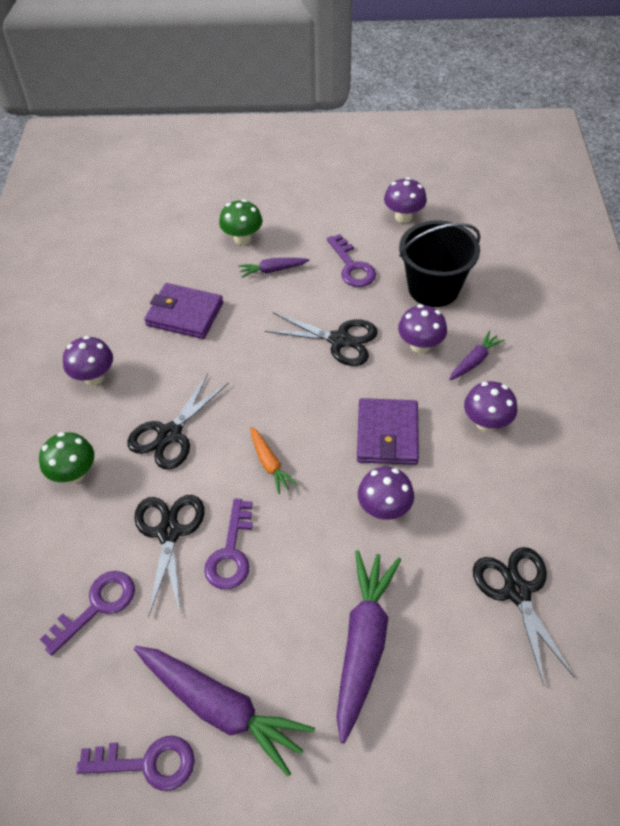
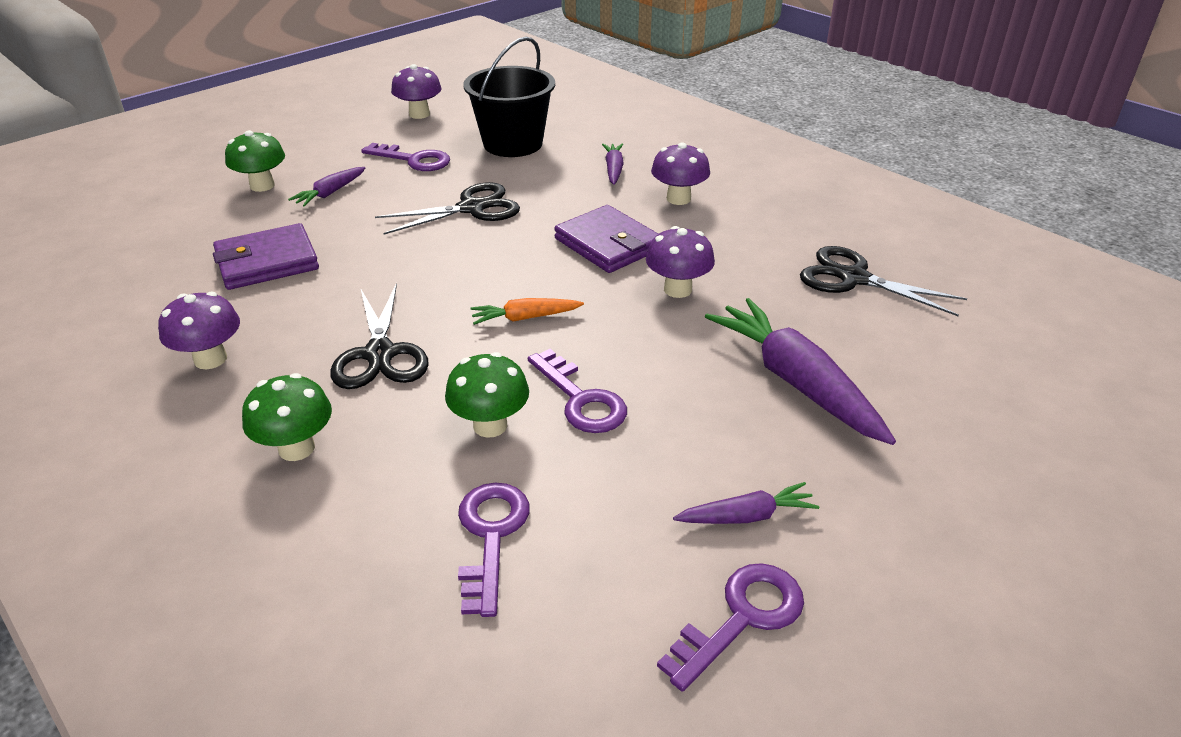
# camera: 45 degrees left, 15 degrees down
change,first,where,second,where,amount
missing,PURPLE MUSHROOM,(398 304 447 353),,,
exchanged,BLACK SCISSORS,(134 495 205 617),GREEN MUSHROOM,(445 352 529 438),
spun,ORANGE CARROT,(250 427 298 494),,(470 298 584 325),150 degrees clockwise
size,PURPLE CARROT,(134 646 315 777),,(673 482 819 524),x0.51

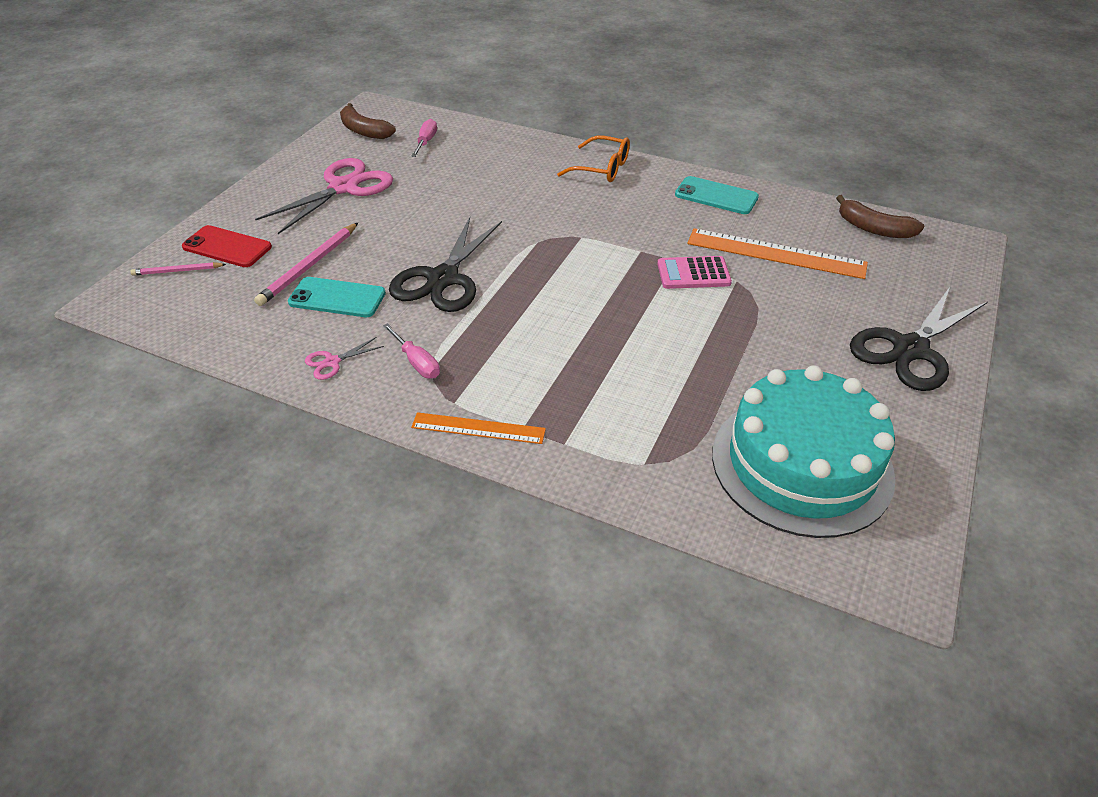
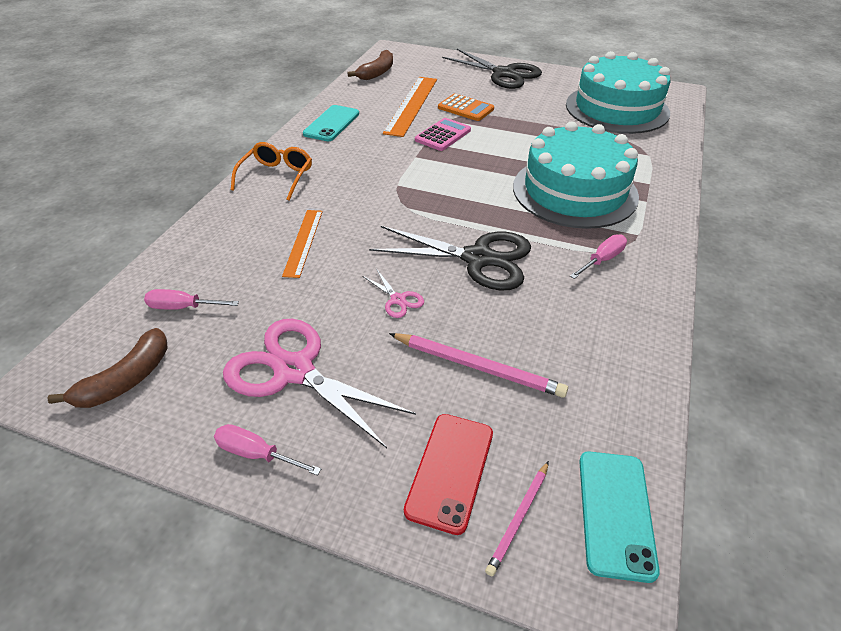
# camera: 95 degrees left, 0 degrees up
change,first,where,second,where,amount
appeared,,,PINK SCREWDRIVER,(214 424 321 476),
appeared,,,ORANGE CALCULATOR,(438 94 494 121),
appeared,,,TURQUOISE CAKE,(513 122 639 229),
relocated,TURQUOISE PHONE,(288 277 386 317),,(579 451 660 583),
relocated,PINK SCISSORS,(305 337 384 380),,(362 269 424 318),
relocated,ORANGE RULER,(411 412 546 444),,(282 210 323 278),
spun,PINK PENCIL,(131 262 226 276),,(485 461 549 577),45 degrees clockwise
spun,PINK CALCULATOR,(657 256 732 289),,(415 118 471 151),135 degrees counterclockwise

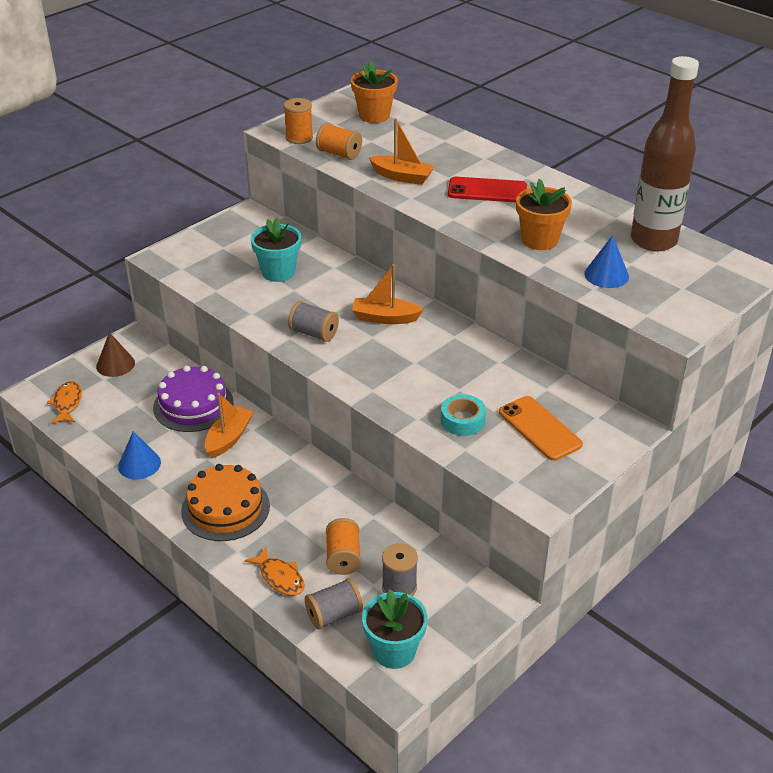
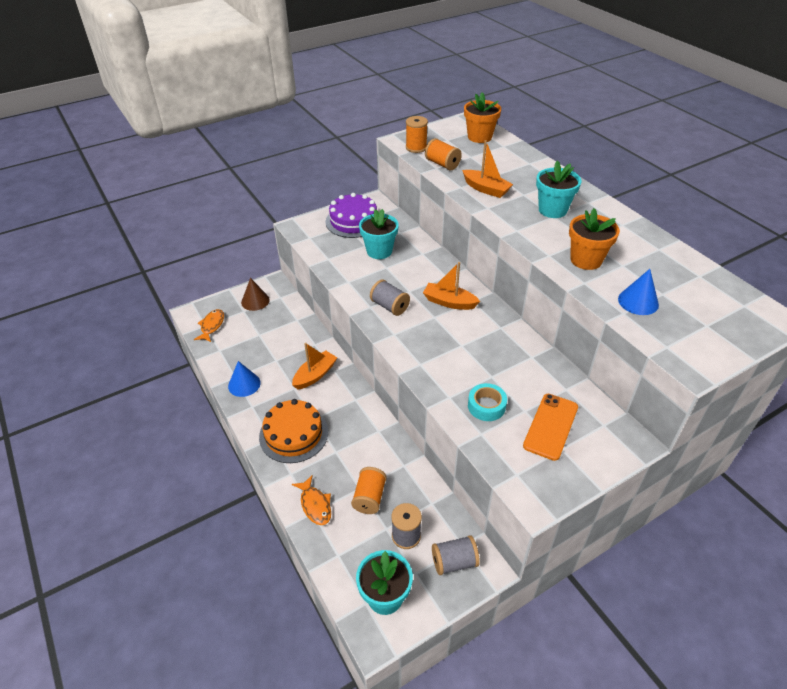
# camera: 15 degrees right, 5 degrees up
change,first,where,second,where,amount
missing,BROWN BOTTLE,(631 56 699 251),,,
relocated,PURPLE CAKE,(153 365 234 432),,(325 193 377 238),
relocated,GREY SPOOL,(305 578 363 629),,(432 535 480 575),
exchanged,RED PHONE,(448 177 527 202),TURQUOISE FLOWER POT,(536 160 582 218),
spun,ORANGE PHONE,(499 396 583 461),,(523 394 578 461),45 degrees clockwise

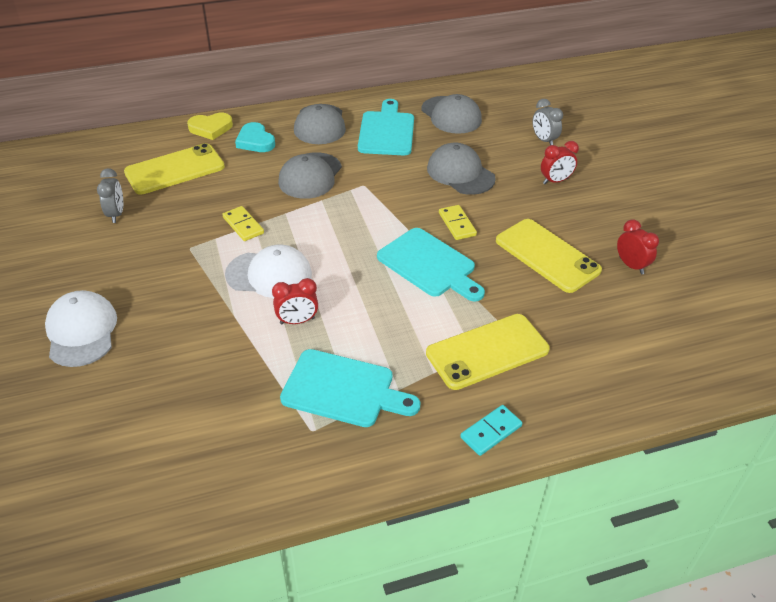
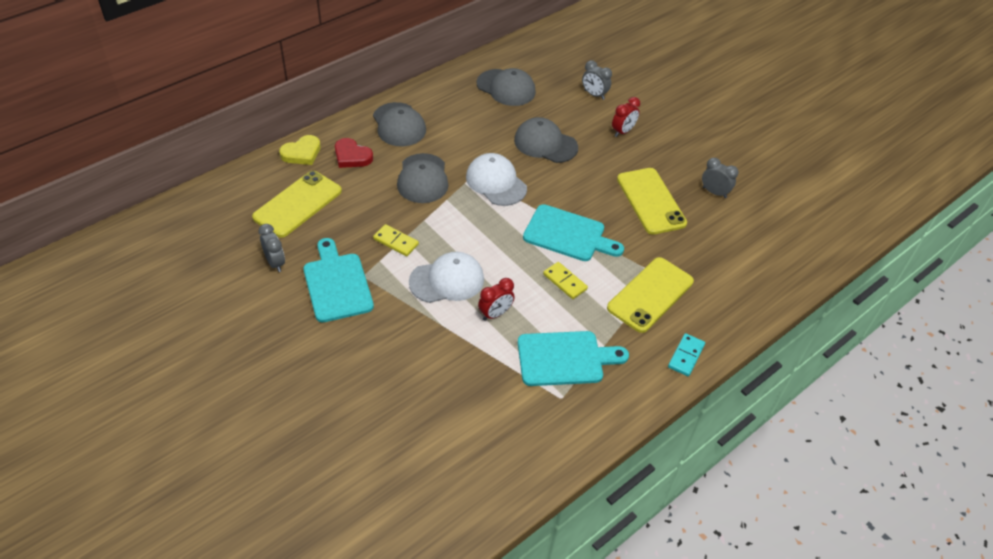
# camera: 25 degrees left, 5 degrees up
change,first,where,second,where,amount
relocated,WHITE CAP,(45 290 117 367),,(466 153 527 206),
relocated,TURQUOISE CUTTING BOARD,(358 99 414 155),,(303 238 374 322),
relocated,YELLOW DOMINO,(439 205 477 240),,(543 262 588 299),
colour,TURQUOISE HEART,(235 122 275 152),RED HEART,(335 138 373 168),
colour,RED CLOCK,(617 219 659 275),GREY CLOCK,(702 158 738 198),
spun,YELLOW PHONE,(496 219 602 293),,(617 168 687 235),45 degrees clockwise

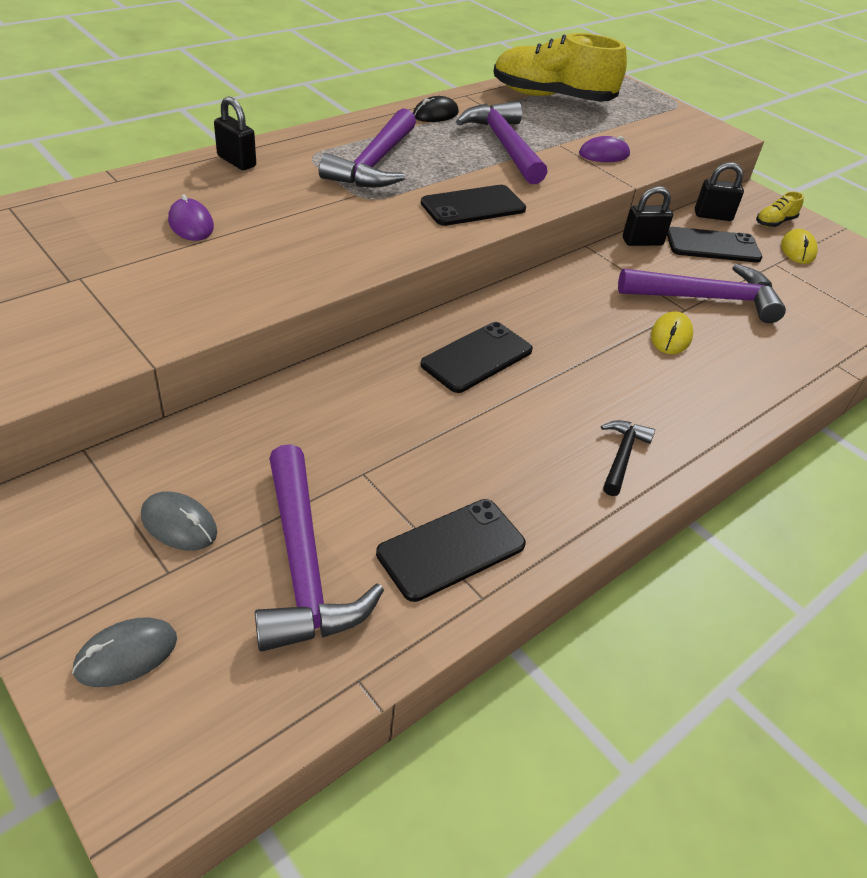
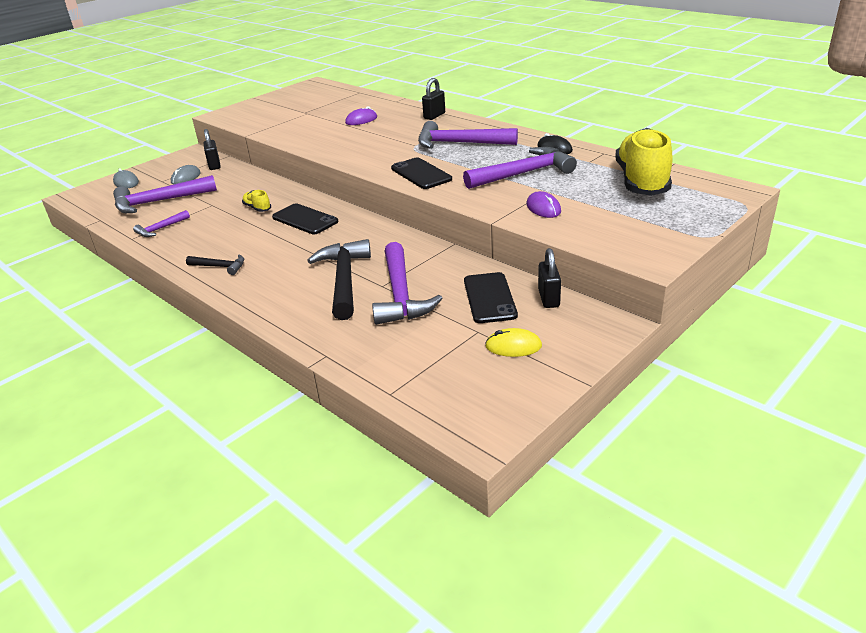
# camera: 90 degrees right, 10 degrees down
change,first,where,second,where,amount
relocated,BLACK PADLOCK,(623 186 673 246),,(204 129 221 170),
relocated,YELLOW SHOE,(756 191 804 227),,(242 190 271 212),
exchanged,BLACK PHONE,(376 499 526 602),PURPLE HAMMER,(133 210 190 237),
exchanged,YELLOW MOUSE,(651 311 693 354),BLACK HAMMER,(307 239 371 320),

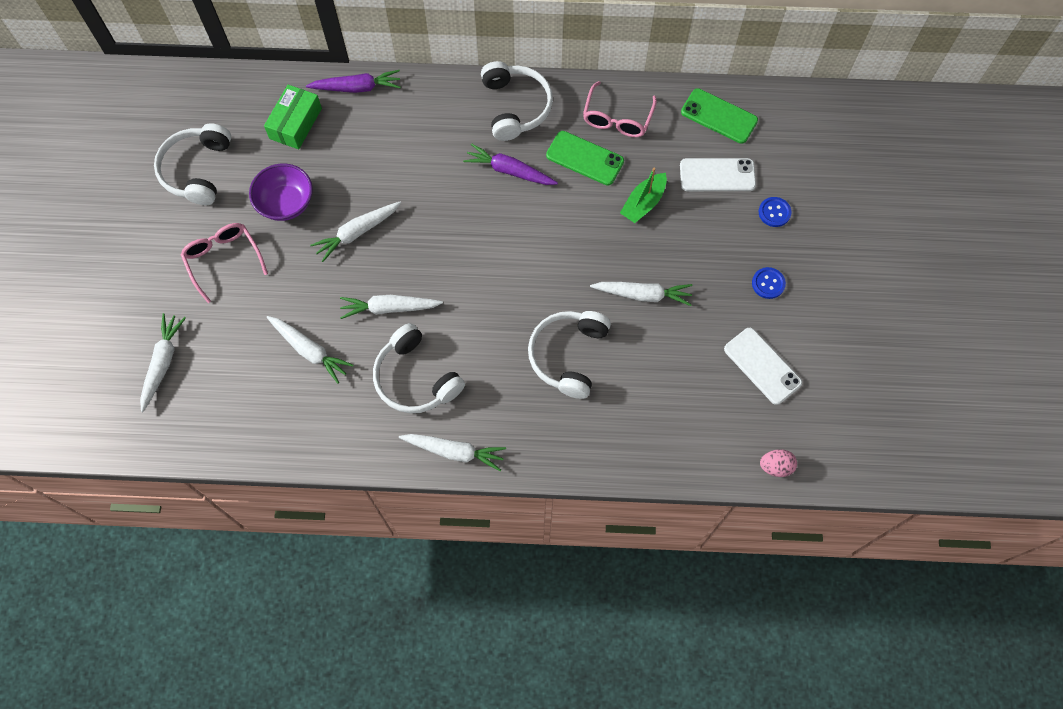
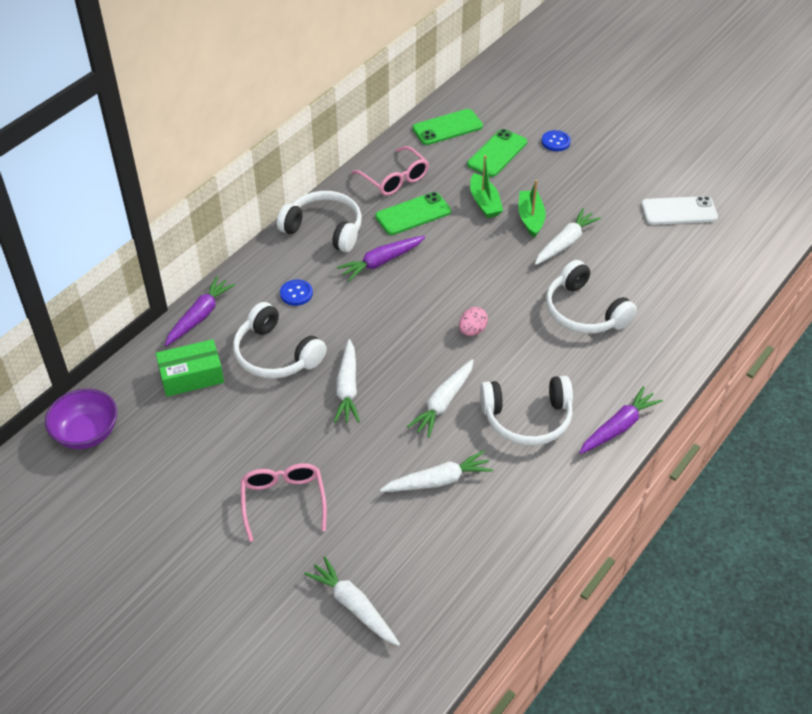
# camera: 55 degrees left, 20 degrees down
change,first,where,second,where,amount
appeared,,,GREEN BOAT,(518 180 546 238),
relocated,WHITE HEADPHONES,(154 123 231 205),,(233 302 327 379),
relocated,PURPLE BOWL,(249 164 313 221),,(45 389 117 449),
relocated,BLUE BUTTON,(752 267 786 299),,(280 279 313 306),
relocated,PINK EGG,(760 449 797 477),,(459 307 488 336),
colour,WHITE CARROT,(399 434 506 471),PURPLE CARROT,(579 386 663 454),
colour,WHITE PHONE,(680 158 756 191),GREEN PHONE,(467 129 527 177),
spun,PINK GLASSES,(181 223 268 303),,(241 463 327 542),75 degrees clockwise
spun,GREEN BOX,(264 85 322 149),,(156 339 224 397),75 degrees counterclockwise

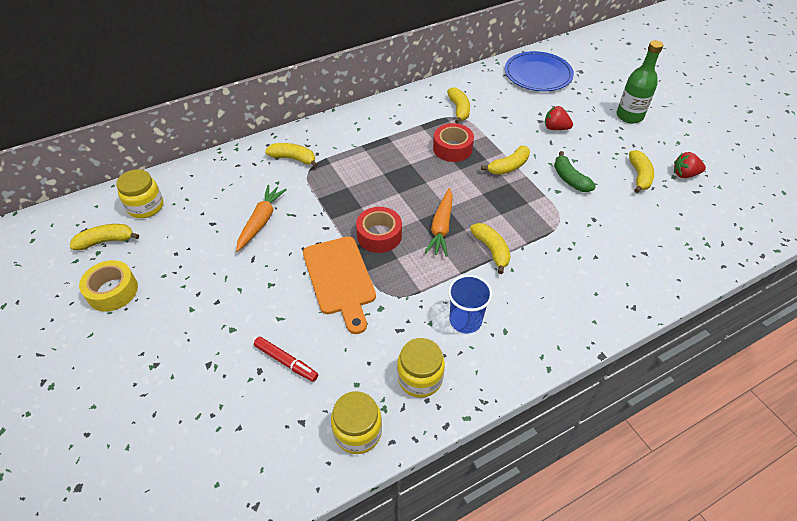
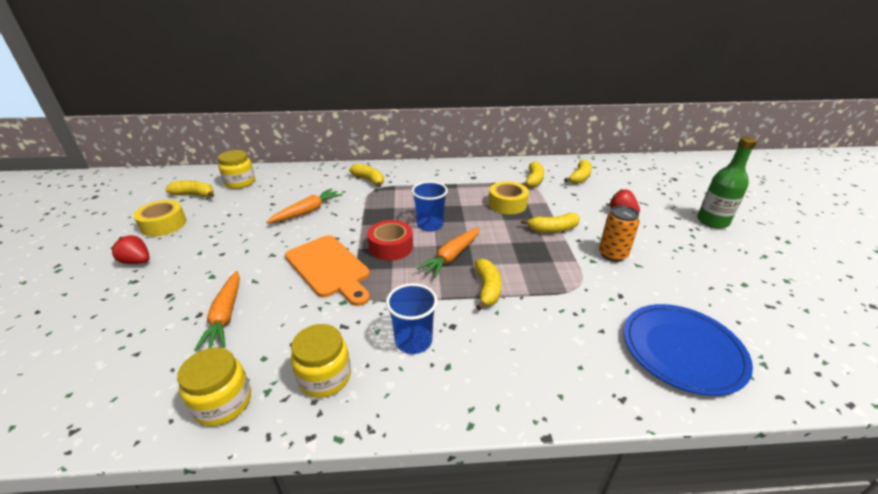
# camera: 25 degrees right, 15 degrees down
change,first,where,second,where,amount
appeared,,,BLUE CUP,(412 181 448 231),
relocated,BLUE PLATE,(505 51 574 91),,(624 304 753 396),
relocated,YELLOW BANANA,(629 150 654 193),,(564 160 592 184),
relocated,RED STRAWBERRY,(674 152 706 178),,(111 235 150 264),
exchanged,RED MARKER,(254 337 318 382),ORANGE CARROT,(194 271 240 351),
exchanged,GREEN BANANA,(554 151 596 192),ORANGE CAN,(599 206 640 262),
colour,RED TAPE,(433 123 474 162),YELLOW TAPE,(489 181 529 214),
spun,ORANGE CUTTING BOARD,(303 236 376 334),,(285 235 370 306),45 degrees counterclockwise

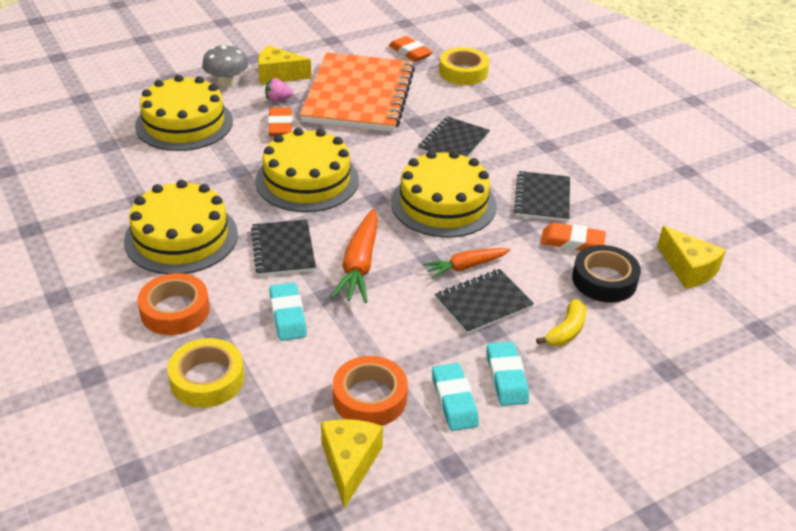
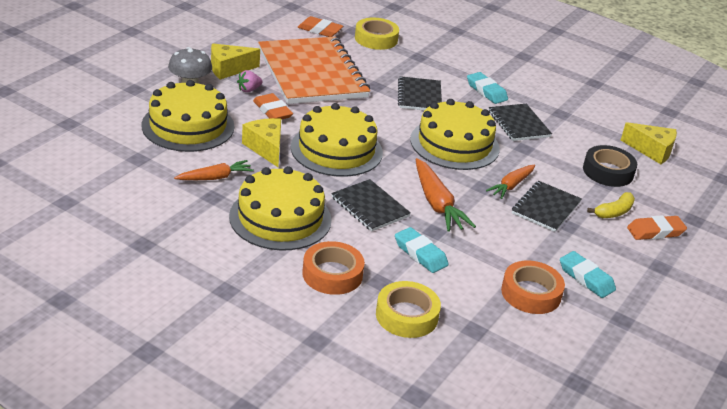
# camera: 30 degrees left, 5 degrees down
change,first,where,second,where,amount
appeared,,,ORANGE CARROT,(174 160 254 180),
relocated,YELLOW CHEESE,(321 419 383 509),,(242 118 281 167),
relocated,TURQUOISE ERASER,(487 342 529 406),,(467 72 508 104),
relocated,ORANGE ERASER,(540 223 606 251),,(627 215 687 240),
spun,YELLOW BANANA,(536 299 586 346),,(587 192 635 218),45 degrees clockwise

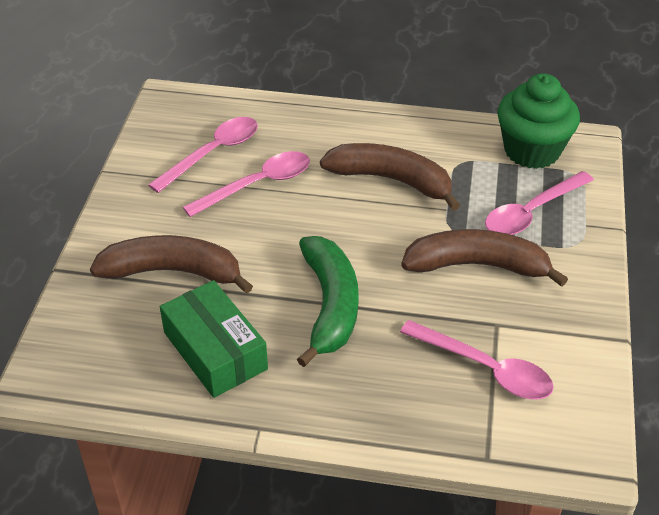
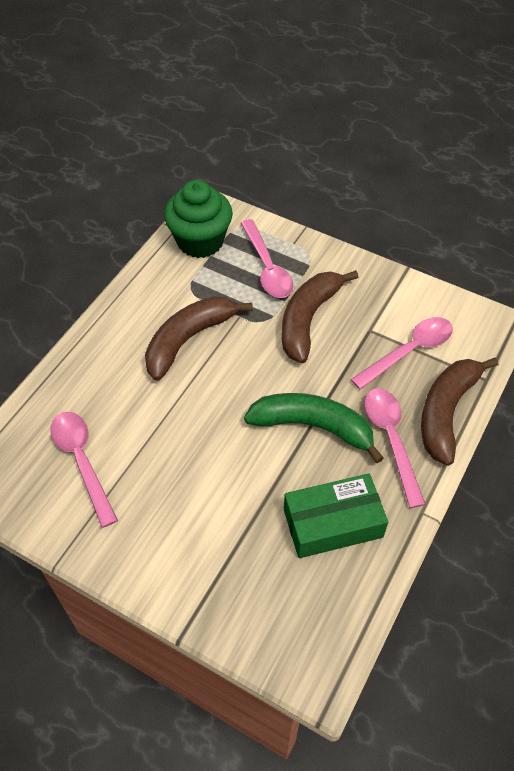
# camera: 70 degrees left, 10 degrees up
change,first,where,second,where,amount
relocated,BROWN BANANA,(90 235 253 294),,(421 357 498 466),
relocated,PINK SPOON,(183 151 310 217),,(364 388 425 508),

